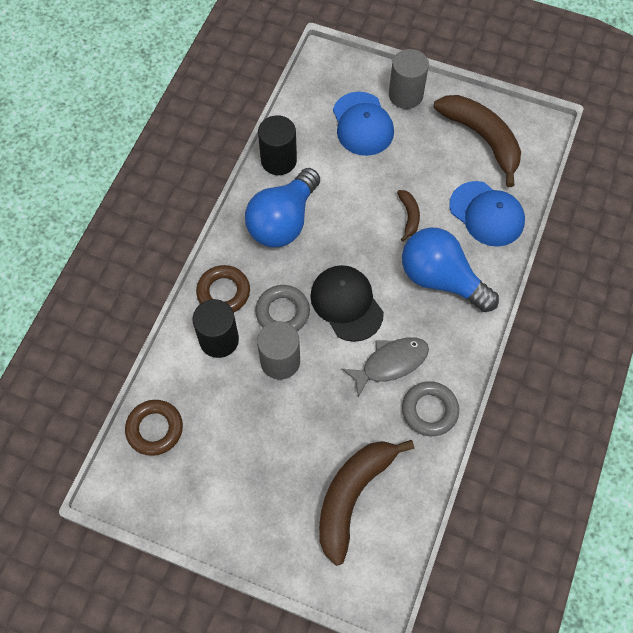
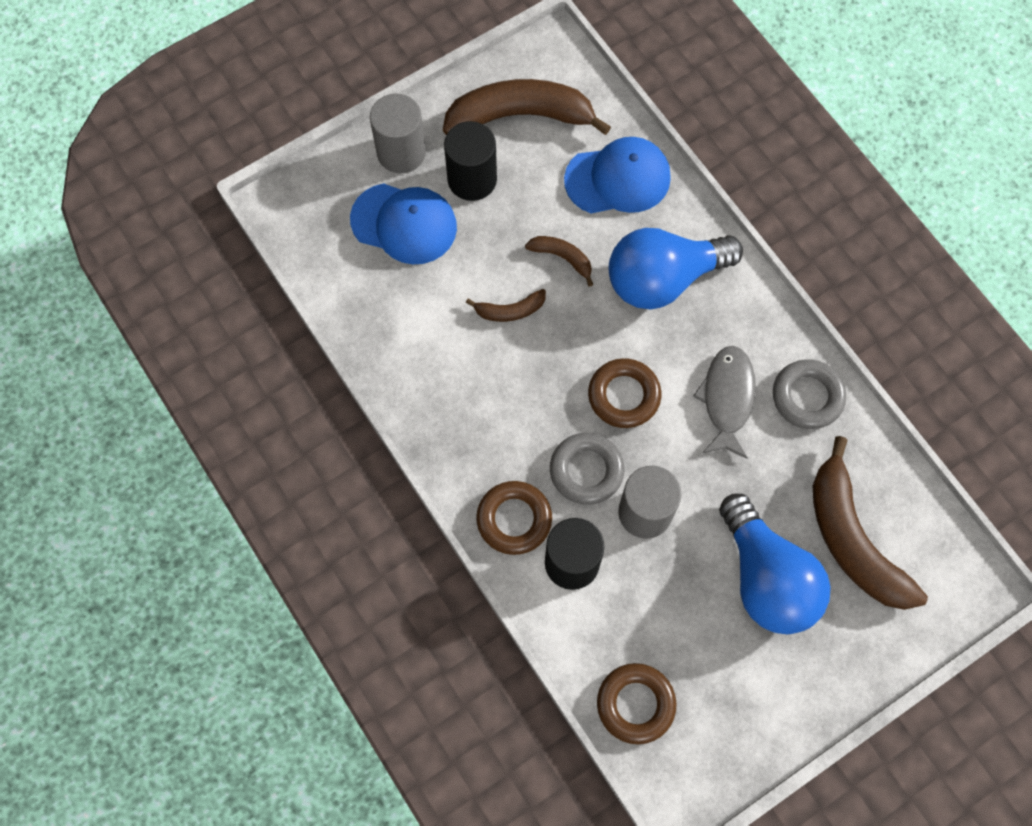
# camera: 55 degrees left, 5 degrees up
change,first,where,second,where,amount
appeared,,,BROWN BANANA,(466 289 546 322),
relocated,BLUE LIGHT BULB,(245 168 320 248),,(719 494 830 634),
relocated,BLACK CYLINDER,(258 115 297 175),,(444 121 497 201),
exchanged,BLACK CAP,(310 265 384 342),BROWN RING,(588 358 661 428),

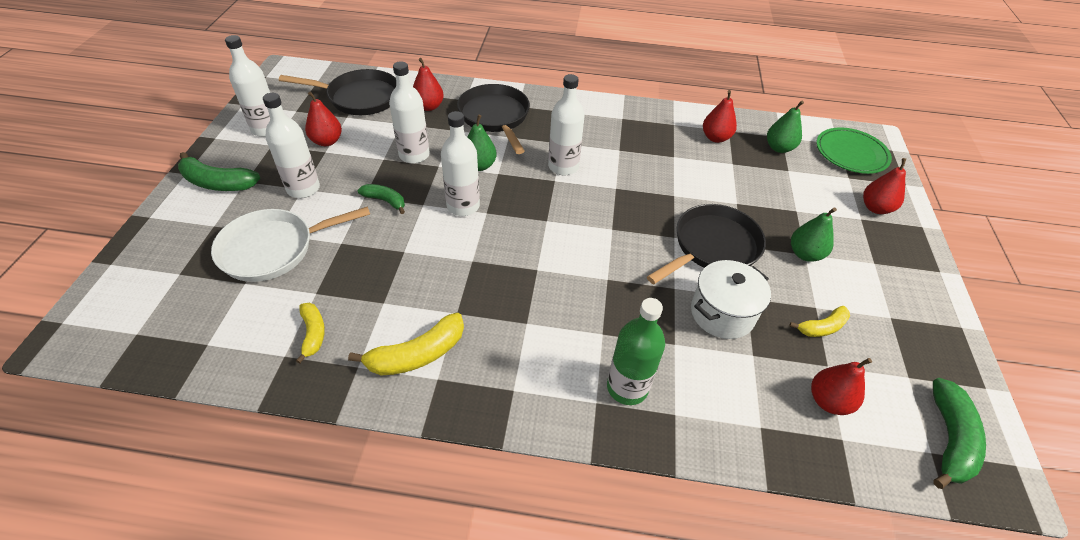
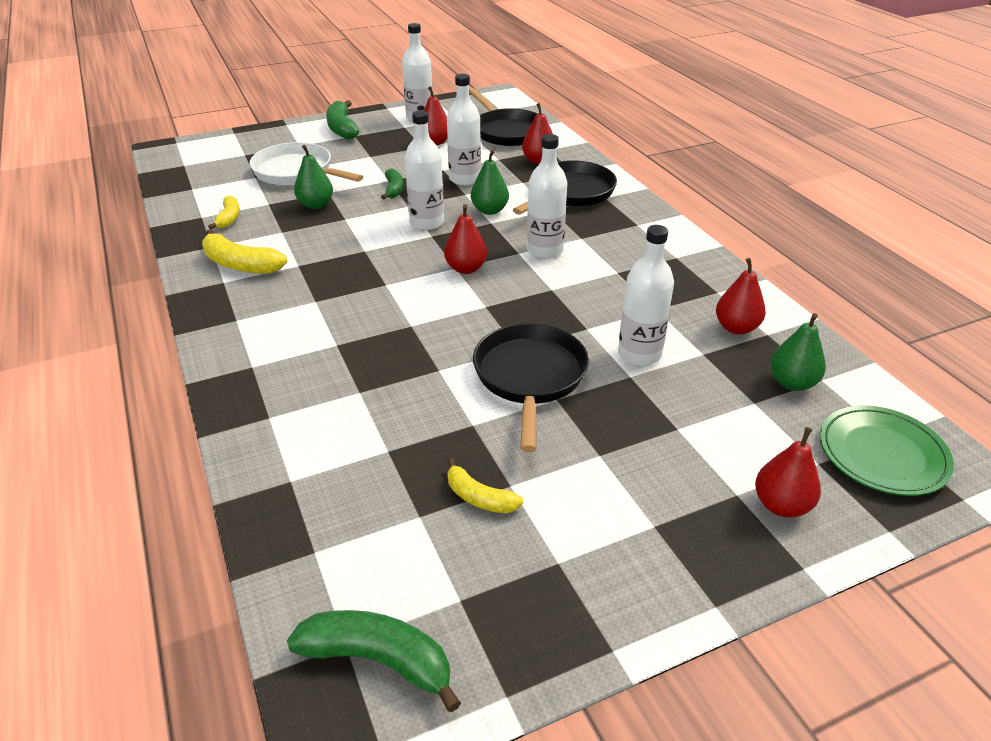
# camera: 60 degrees right, 10 degrees down
change,first,where,second,where,amount
missing,GREEN BOTTLE,(607 298 665 405),,,
missing,WHITE POT,(691 260 771 339),,,
relocated,WHITE BOTTLE,(263 93 320 198),,(618 225 674 366),
relocated,GREEN PEAR,(791 207 837 262),,(294 145 333 209),
relocated,RED PEAR,(811 358 872 415),,(444 204 487 274),
spun,YELLOW BANANA,(296 303 325 363),,(208 195 240 229),45 degrees counterclockwise
spun,BLACK PAN,(647 204 766 284),,(473 323 589 452),105 degrees counterclockwise
spun,GREEN BANANA,(933 378 986 489),,(287 610 461 712),150 degrees counterclockwise

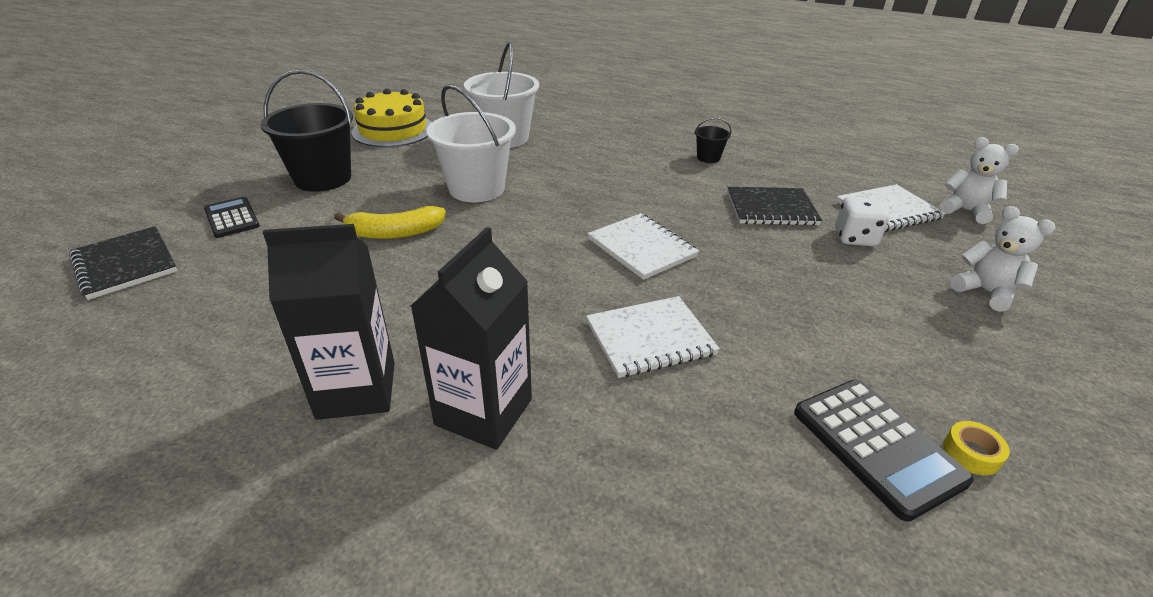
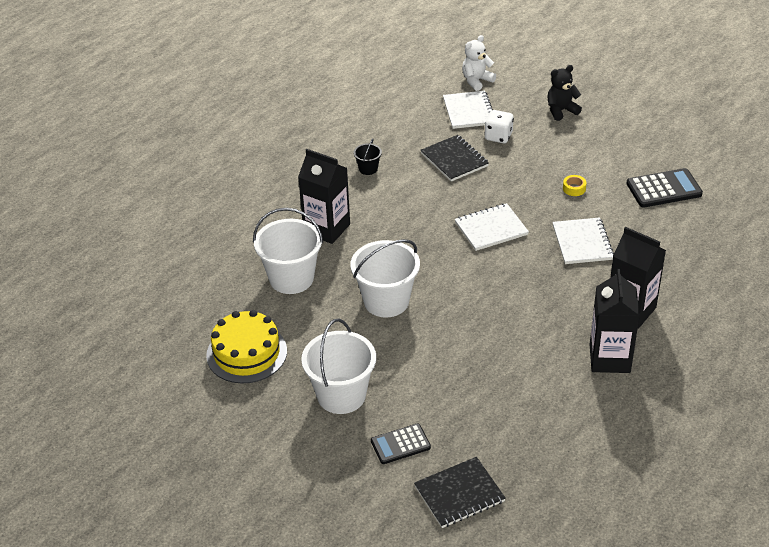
# camera: 75 degrees left, 5 degrees up
change,first,where,second,where,amount
missing,YELLOW BANANA,(334 206 446 239),,,
appeared,,,BLACK CARTON,(298 149 350 244),
relocated,YELLOW TAPE,(943 421 1010 475),,(563 175 587 196),
colour,BLACK BUCKET,(260 70 353 192),WHITE BUCKET,(301 319 376 414),
colour,WHITE TEDDY BEAR,(950 206 1055 312),BLACK TEDDY BEAR,(548 65 582 121),
spun,BLACK NOTEBOOK,(727 187 822 226),,(421 135 489 182),45 degrees counterclockwise

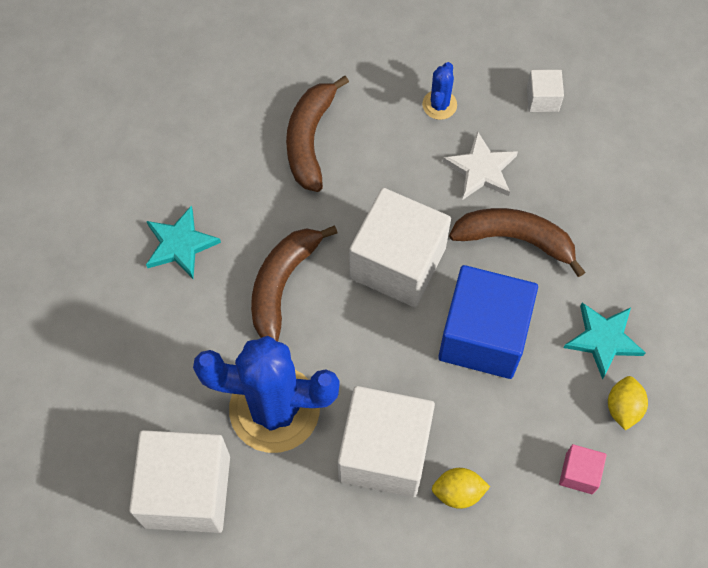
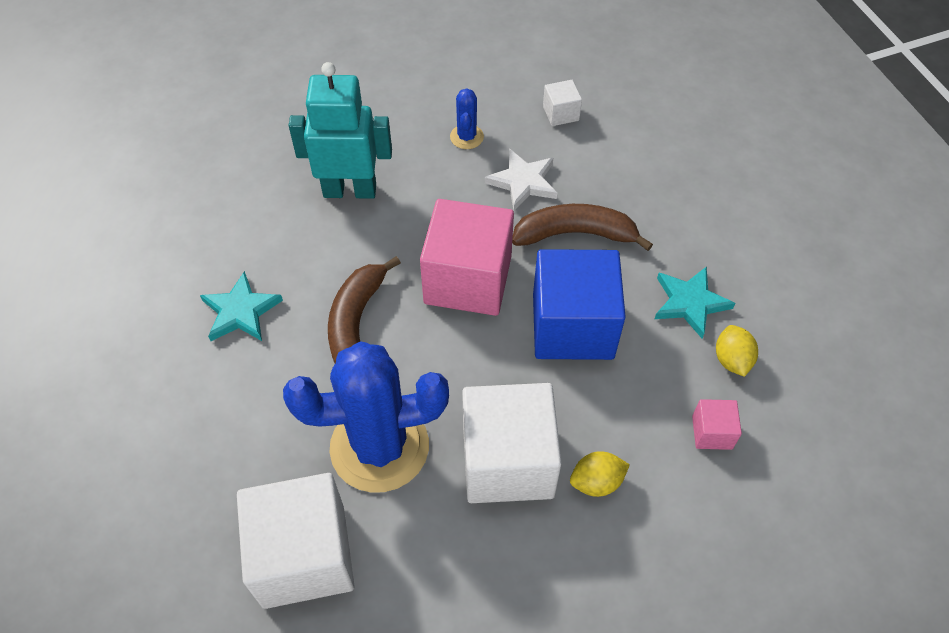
# camera: 15 degrees left, 10 degrees down
change,first,where,second,where,amount
exchanged,BROWN BANANA,(286 76 349 192),TURQUOISE ROBOT,(288 62 392 199),
colour,WHITE CUBE,(349 188 451 307),PINK CUBE,(420 199 514 316),

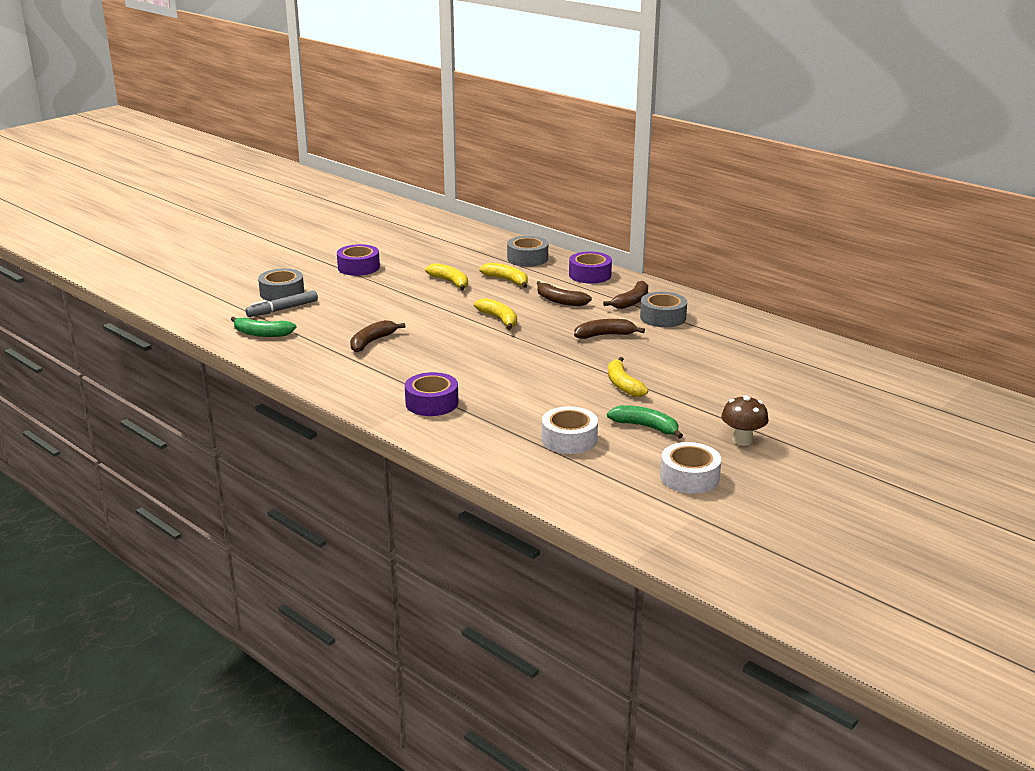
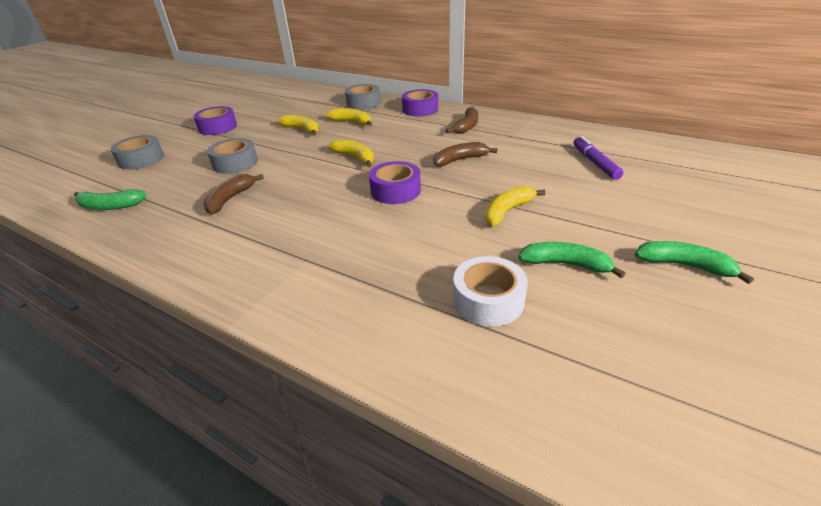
# camera: 10 degrees left, 10 degrees up
change,first,where,second,where,amount
missing,GREY MARKER,(245 290 318 317),,,
missing,BROWN BANANA,(536 281 592 306),,,
missing,WHITE TAPE,(660 442 721 494),,,
appeared,,,PURPLE MARKER,(574 136 623 180),
relocated,PURPLE TAPE,(405 372 459 416),,(369 161 421 204),
relocated,GREY TAPE,(640 292 687 327),,(207 138 258 174),
exchanged,BROWN MUSHROOM,(721 395 769 446),GREEN BANANA,(635 241 754 284),
spun,YELLOW BANANA,(608 357 648 397),,(485 186 546 226),75 degrees clockwise

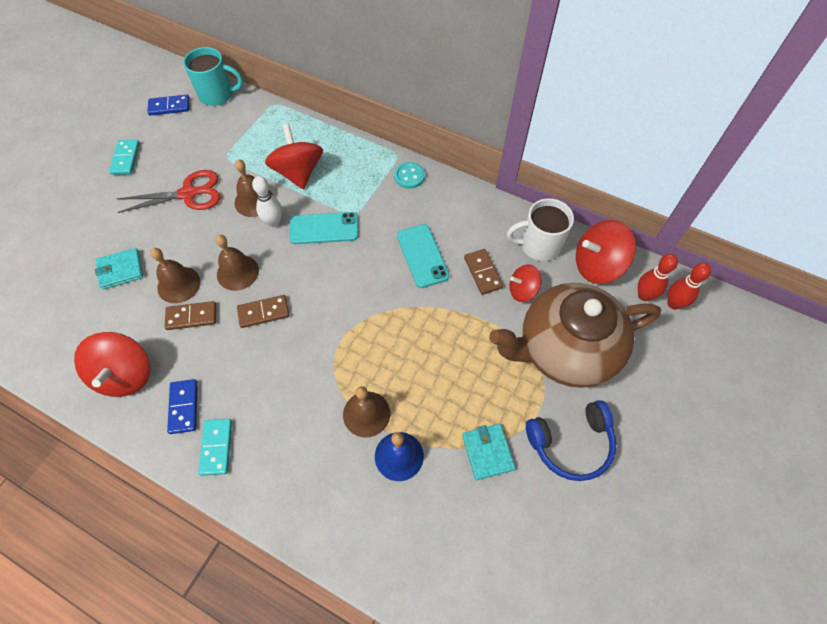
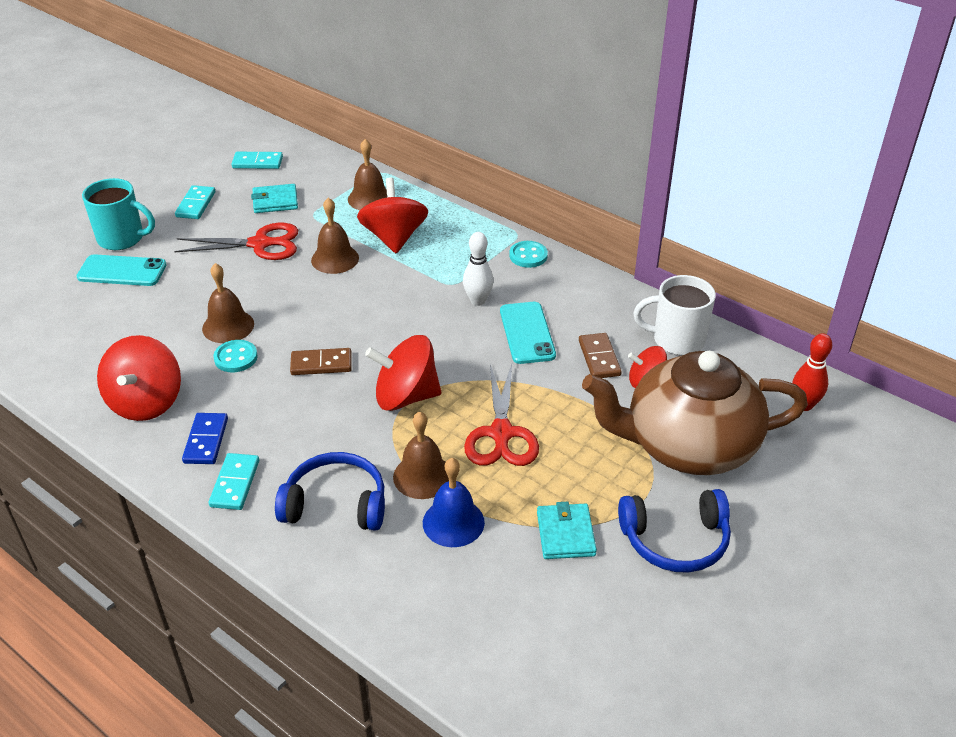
# camera: 10 degrees right, 20 degrees down
change,first,where,second,where,amount
missing,RED BOWLING PIN,(668 263 711 310),,,
appeared,,,BLUE HEADPHONES,(275 452 385 531),
appeared,,,RED SCISSORS,(464 364 539 466),
relocated,TURQUOISE WALLET,(95 248 143 290),,(251 184 298 213),
relocated,TURQUOISE MUG,(183 47 243 106),,(82 178 155 250),
relocated,BROWN BELL,(216 235 259 291),,(348 139 387 210),
relocated,WHITE BOWLING PIN,(252 176 282 227),,(463 232 493 306),
relocated,TURQUOISE PHONE,(289 212 359 244),,(77 254 167 286),
relocated,RED SPINNING TOP,(576 220 636 284),,(365 335 441 411),
exchanged,BROWN DOMINO,(164 301 216 330),TURQUOISE BUTTON,(213 340 258 372),
colour,BLUE DOMINO,(147 95 190 116),TURQUOISE DOMINO,(232 152 283 169),

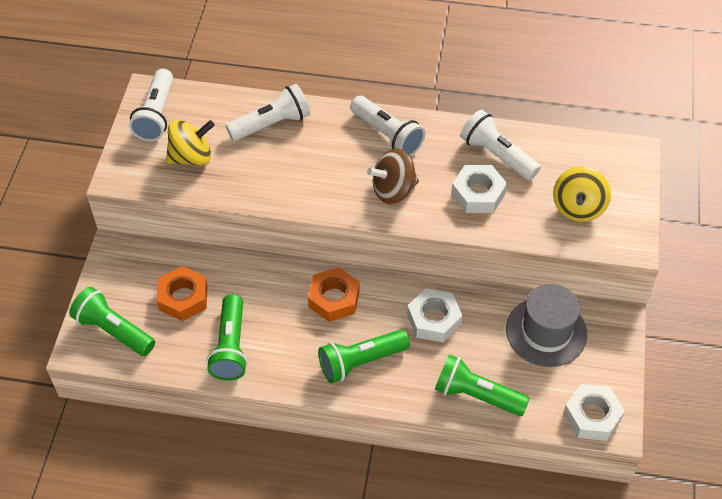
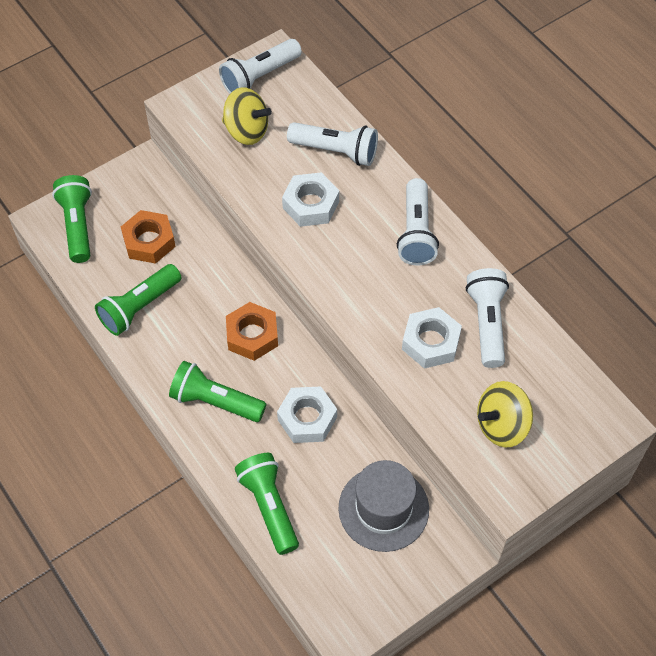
# camera: 45 degrees right, 5 degrees up
change,first,where,second,where,amount
missing,BROWN SPINNING TOP,(367 148 419 204),,,
relocated,WHITE NUT,(563 384 625 441),,(282 172 339 227),

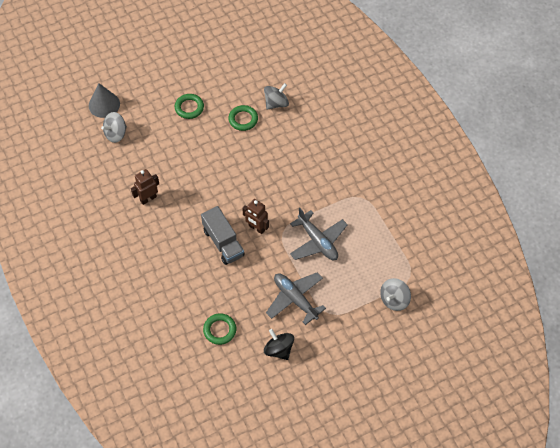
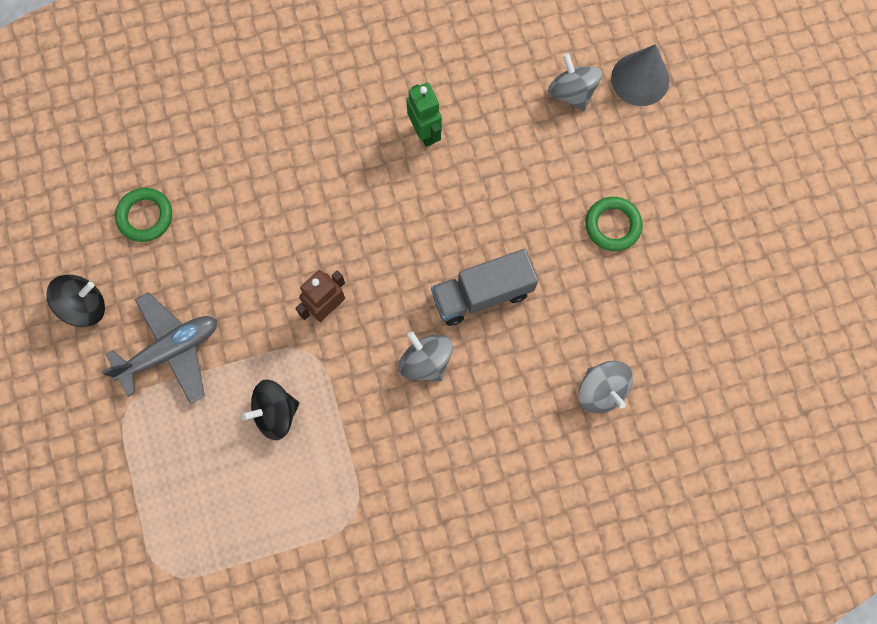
# camera: 100 degrees right, 15 degrees up
change,first,where,second,where,amount
missing,GREEN RING,(229 105 258 131),,,
relocated,GREY TRUCK,(201 206 245 265),,(431 249 538 326),
relocated,GREY SPINNING TOP,(380 278 411 311),,(399 331 453 382),
exchanged,GREY PLANE,(290 208 347 260),BLACK SPINNING TOP,(242 379 299 440),
colour,BROWN ROBOT,(131 169 159 205),GREEN ROBOT,(406 83 442 147),

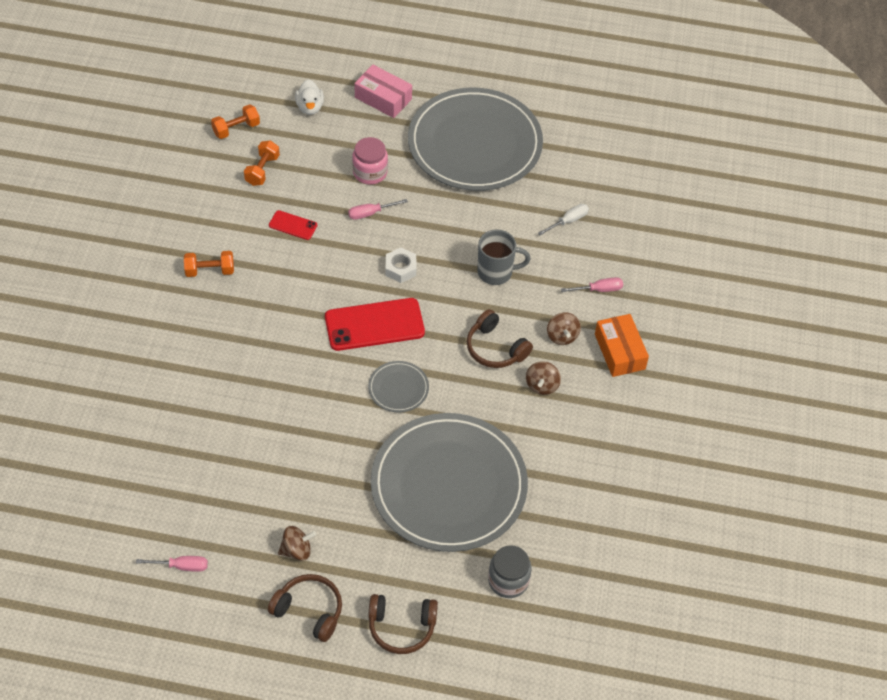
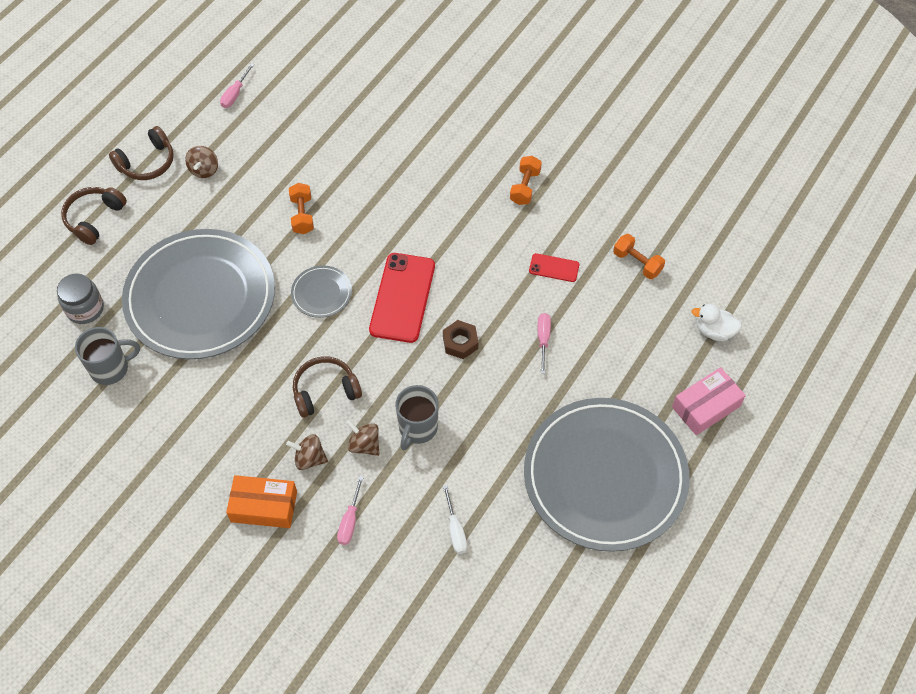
# camera: 115 degrees right, 5 degrees up
change,first,where,second,where,amount
missing,PINK JAR,(352 137 388 185),,,
appeared,,,GREY MUG,(75 327 140 385),
relocated,ORANGE DUMBBELL,(211 104 260 139),,(289 183 314 234),
relocated,BROWN SPINNING TOP,(526 361 561 395),,(346 420 380 456),
colour,WHITE NUT,(386 248 416 283),BROWN NUT,(443 320 478 359),
spun,RED PHONE,(269 210 317 240),,(529 253 579 282),60 degrees clockwise

